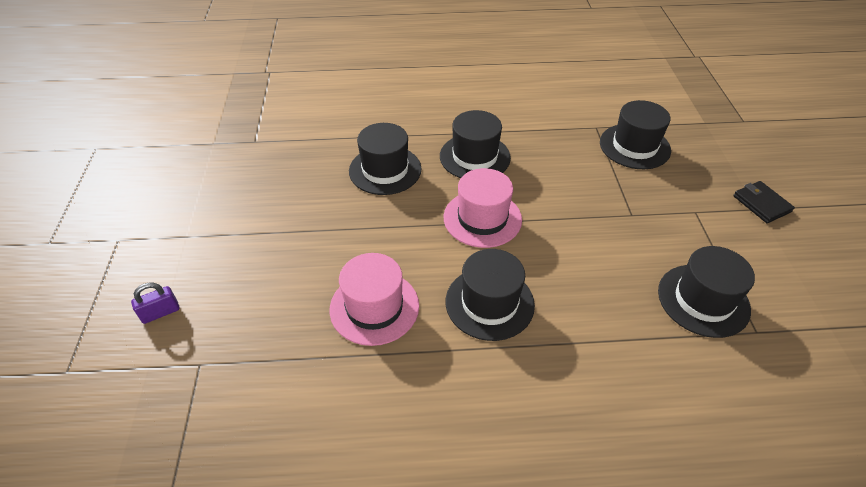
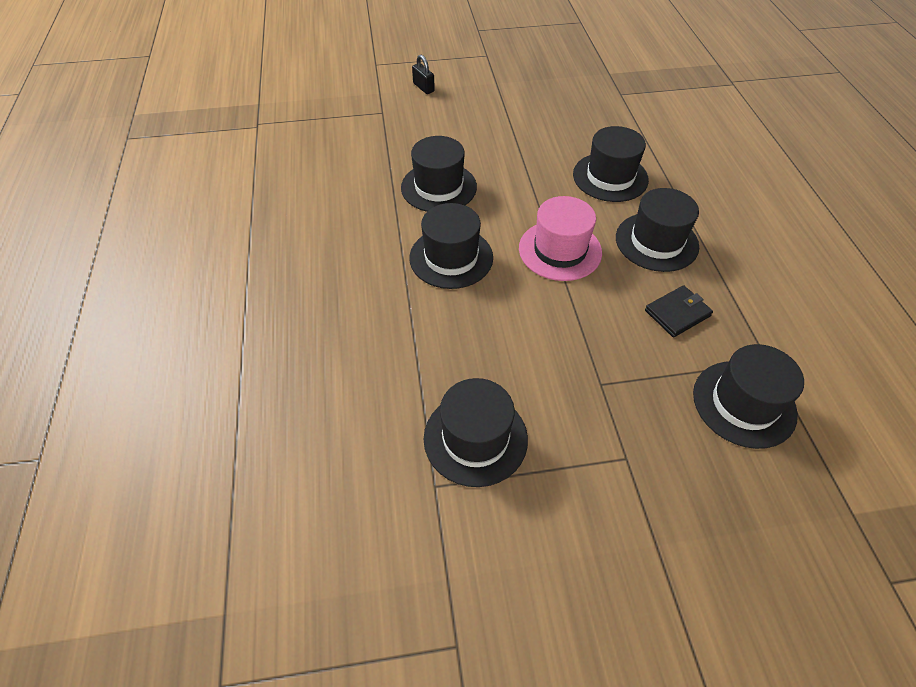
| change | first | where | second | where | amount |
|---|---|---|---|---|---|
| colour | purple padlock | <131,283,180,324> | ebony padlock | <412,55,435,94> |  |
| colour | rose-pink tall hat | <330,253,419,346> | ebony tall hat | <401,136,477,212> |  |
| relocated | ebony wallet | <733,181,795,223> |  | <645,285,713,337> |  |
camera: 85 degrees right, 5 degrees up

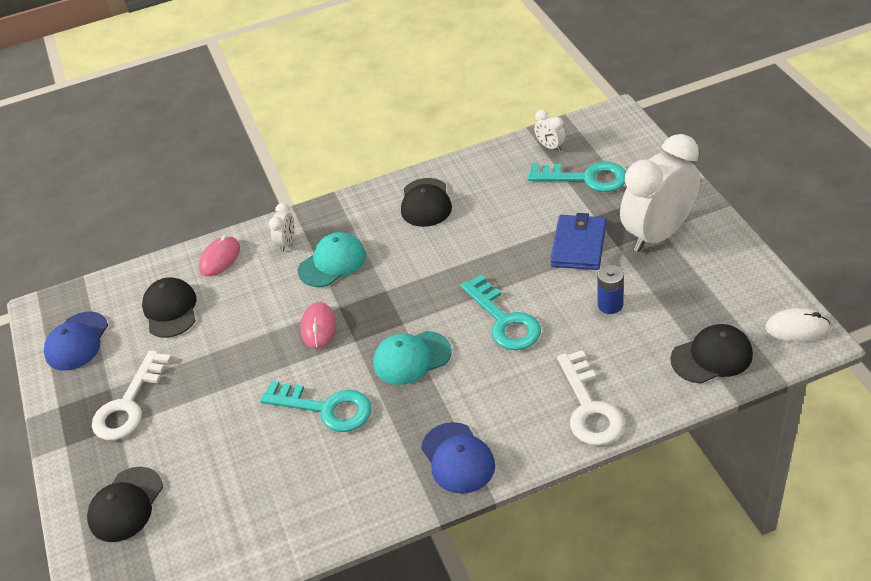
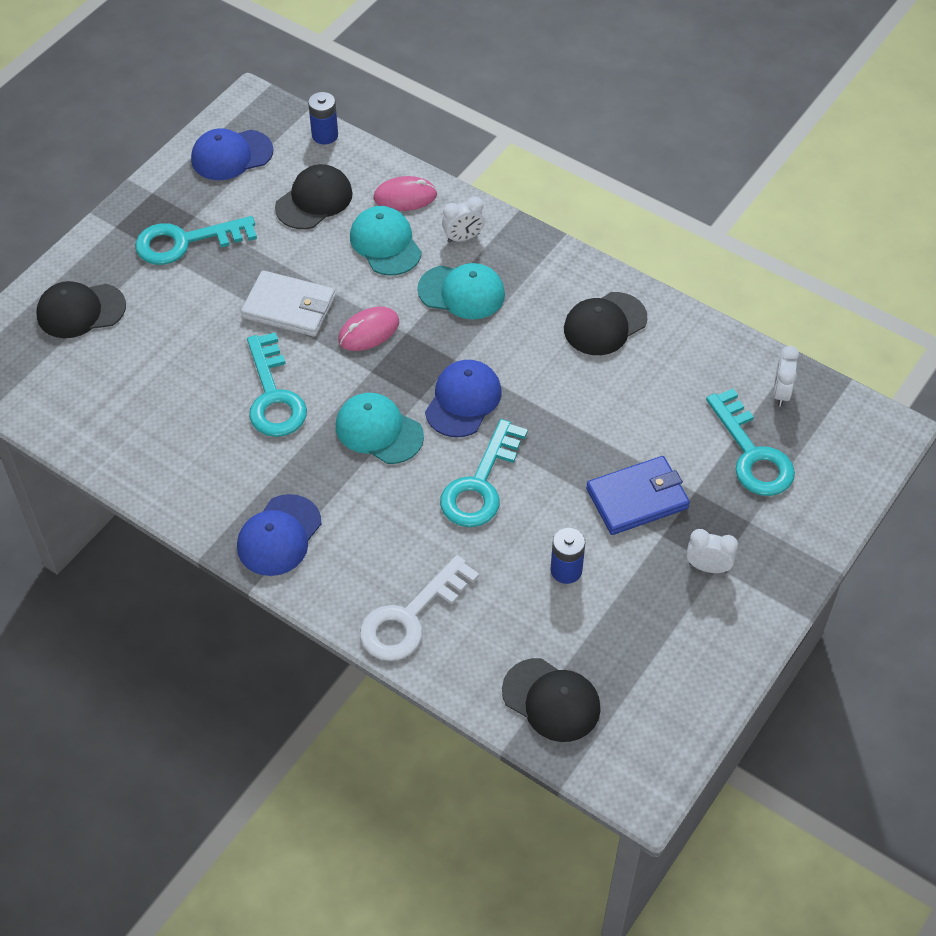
| change | first | where | second | where | amount |
|---|---|---|---|---|---|
| colour | snow-white door key | <92,350,172,440> | turquoise door key | <135,216,257,265> |  |
| size | snow-white clock | <620,134,700,252> |  | <686,529,738,573> | x0.41 |
| missing | snow-white PC mouse | <765,308,830,342> |  |  |  |
| appeared |  |  | snow-white wallet | <241,270,335,337> |  |
| appeared |  |  | royal blue power cell | <308,92,338,145> |  |
| appeared |  |  | turquoise baseball cap | <350,206,422,276> |  |
| appeared |  |  | royal blue baseball cap | <425,360,502,437> |  |
camera: 50 degrees right, 10 degrees up

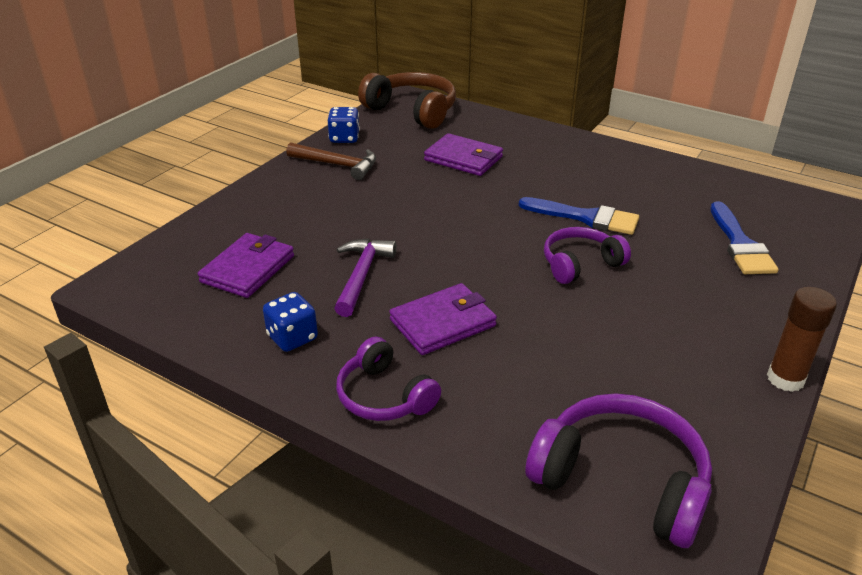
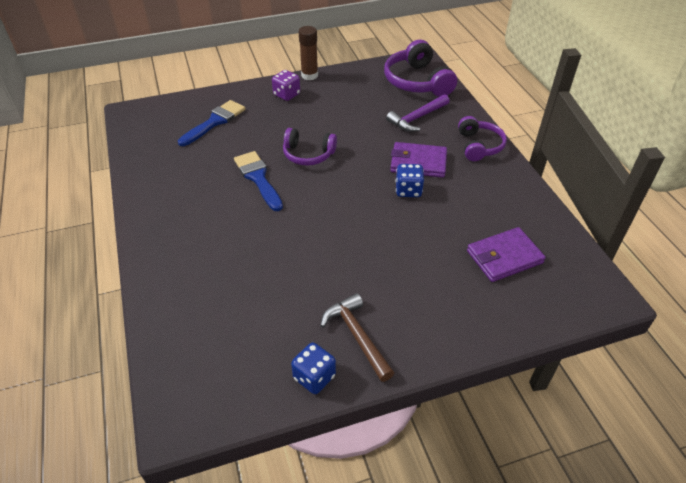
| change | first | where | second | where | amount |
|---|---|---|---|---|---|
| relocated | royal blue die | <263,292,318,352> |  | <396,164,424,197> |  |
| relocated | purple hammer | <334,239,397,317> |  | <386,94,450,132> |  |
| missing | brown headphones | <358,72,456,129> |  |  |  |
| missing | purple wallet | <424,133,503,176> |  |  |  |
| appeared |  |  | purple die | <272,70,300,101> |  |
camera: 140 degrees left, 10 degrees up

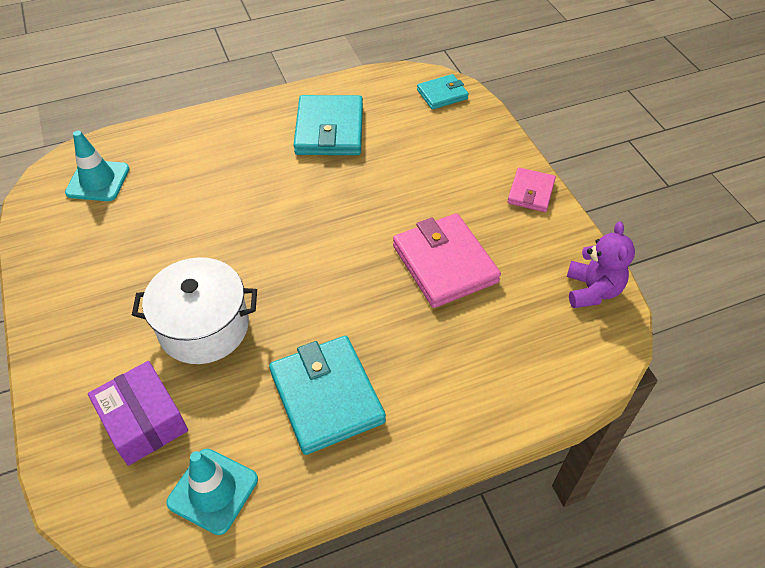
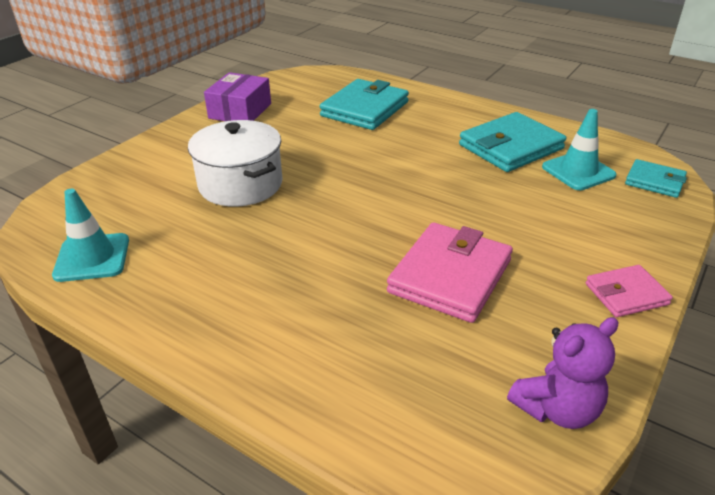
| change | first | where | second | where | amount |
|---|---|---|---|---|---|
| relocated | turquoise safety cone | <65,131,130,201> |  | <542,109,616,190> |  |
| relocated | purple parcel | <88,361,188,466> |  | <204,72,271,121> |  |
| relocated | turquoise wallet | <269,336,386,455> |  | <320,79,409,130> |  |
camera: 55 degrees right, 15 degrees down

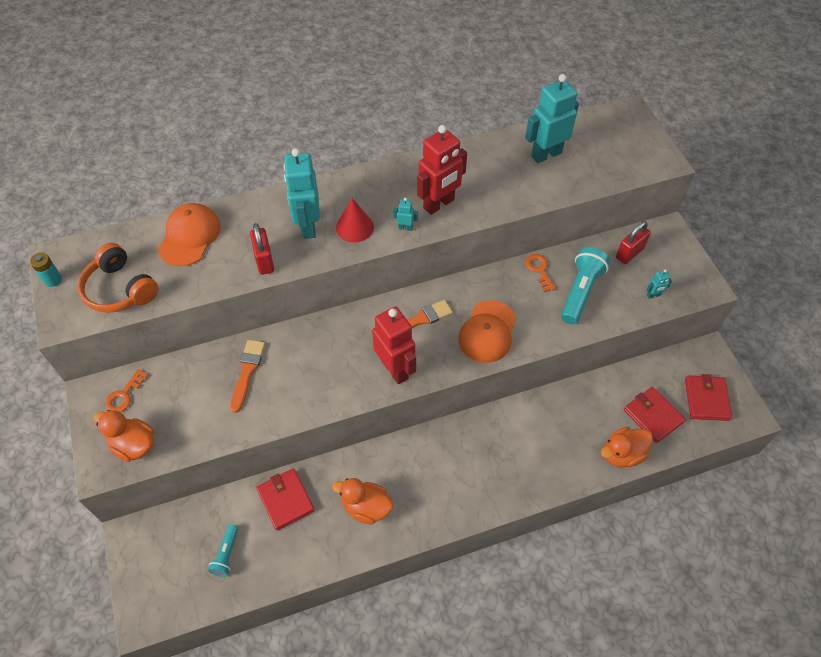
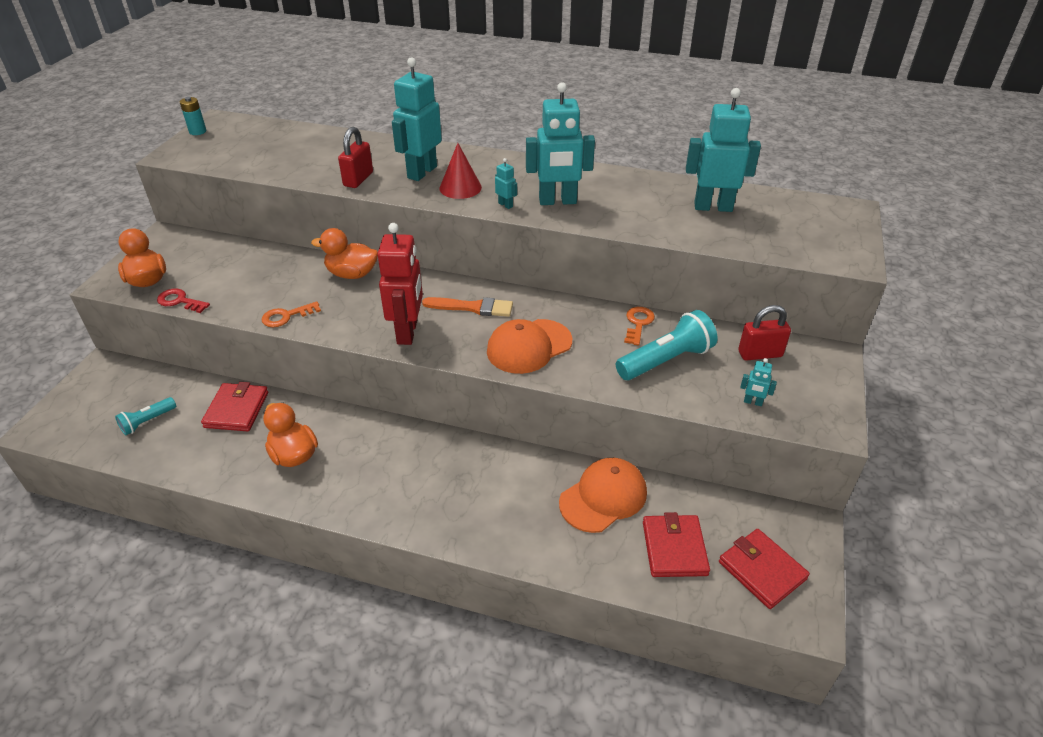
| change | first | where | second | where | amount |
|---|---|---|---|---|---|
| missing | orange headphones | <77,243,159,313> |  |  |  |
| relocated | orange door key | <105,369,148,412> |  | <261,301,321,327> |  |
| relocated | orange baseball cap | <158,203,221,266> |  | <559,458,647,533> |  |
| missing | orange paint brush | <230,340,265,413> |  |  |  |
| colour | scarlet robot figure | <417,125,467,215> | turquoise robot figure | <526,82,595,205> |  |
| relocated | orange duck | <601,427,653,468> |  | <311,228,378,279> |  |
| spun | scarlet wallet | <685,374,732,421> |  | <719,529,810,609> | 75 degrees counterclockwise |
| appeared |  |  | scarlet door key | <157,289,210,313> |  |
camera: 35 degrees right, 15 degrees down

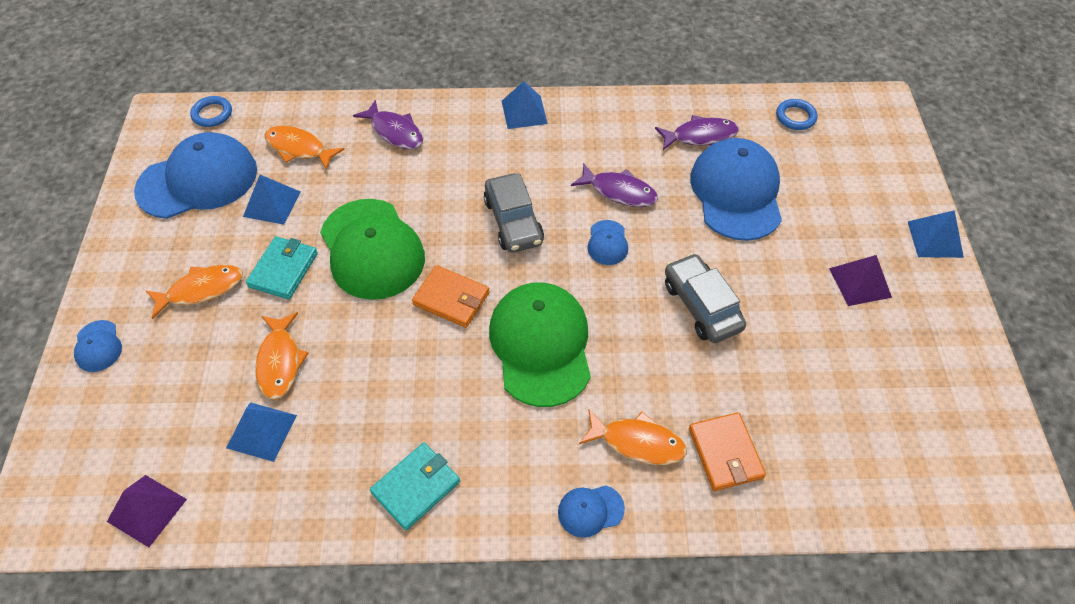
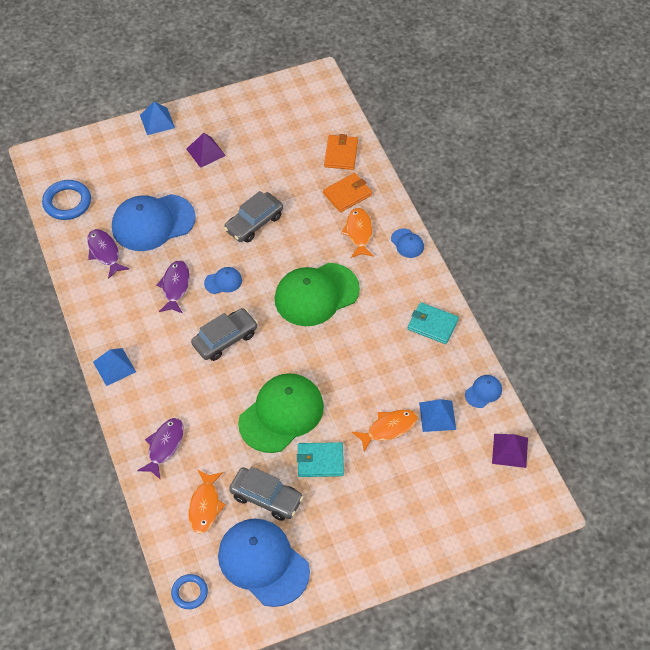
| change | first | where | second | where | amount |
|---|---|---|---|---|---|
| relocated | royal blue baseball cap | <74,320,122,372> |  | <465,375,502,408> |  |
| missing | orange fish figure | <146,265,243,319> |  |  |  |
| exchanged | royal blue pyramid | <243,175,301,225> | gray toy car | <229,467,303,521> |  |
| relocated | orange wallet | <412,265,490,328> |  | <324,134,358,170> |  |
| size | royal blue hoop | <776,99,817,130> |  | <42,180,91,220> | x1.61 |
camera: 110 degrees left, 0 degrees up

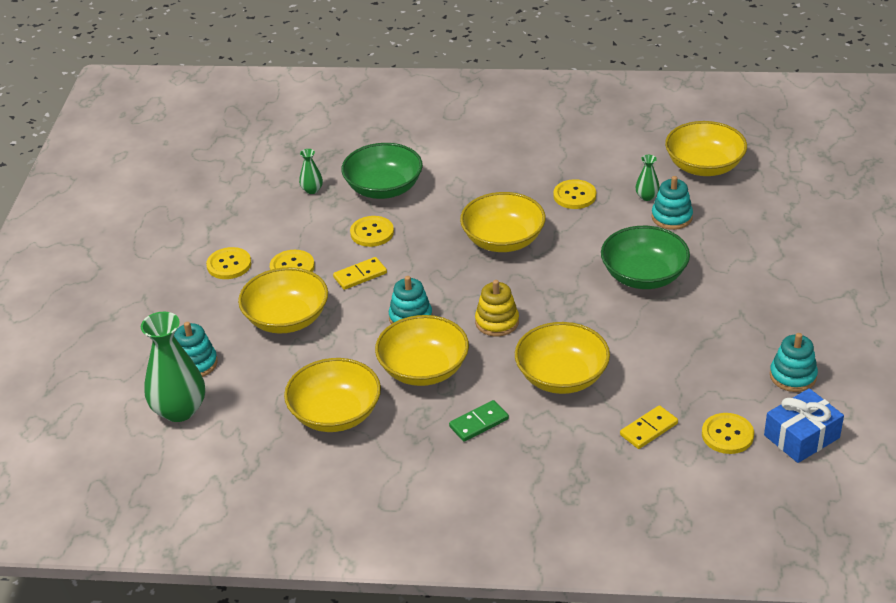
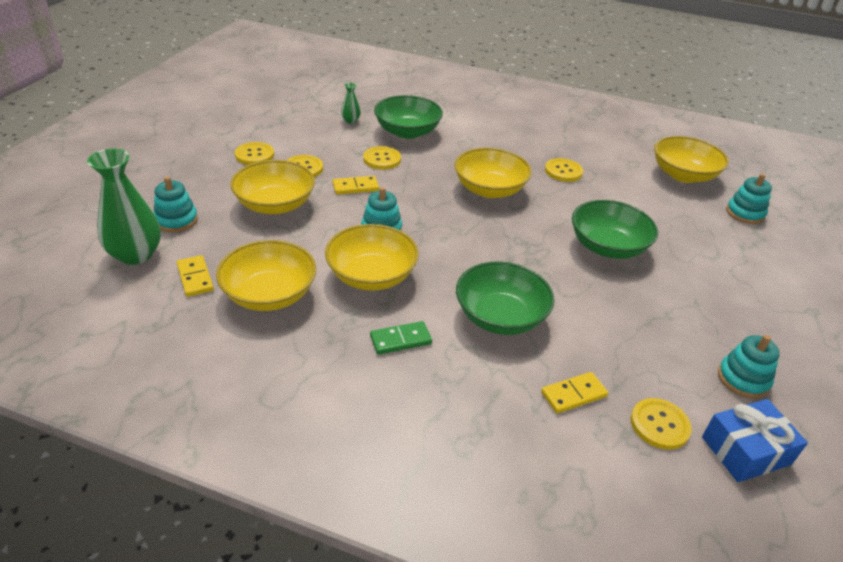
| change | first | where | second | where | amount |
|---|---|---|---|---|---|
| missing | yellow ring stacker | <475,280,519,336> |  |  |  |
| colour | yellow deep dish | <515,322,610,394> | emerald deep dish | <456,261,554,335> |  |
| missing | emerald flower vase | <635,155,660,201> |  |  |  |
| relocated | turquoise ring stacker | <652,176,693,230> |  | <726,174,772,224> |  |
| appeared |  |  | yellow domino tile | <177,255,214,297> |  |
camera: 10 degrees right, 0 degrees up

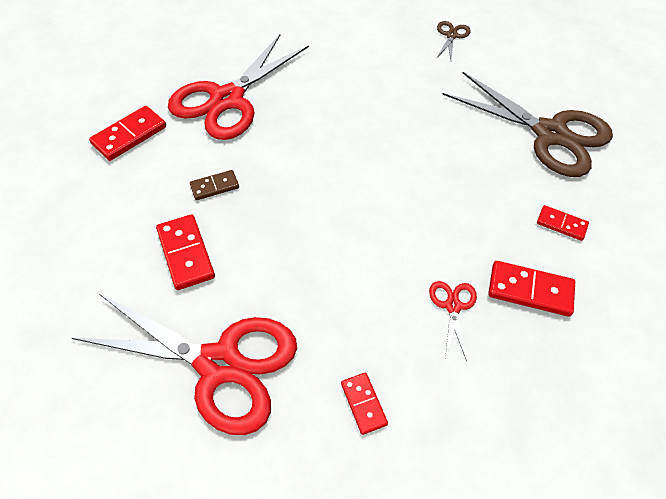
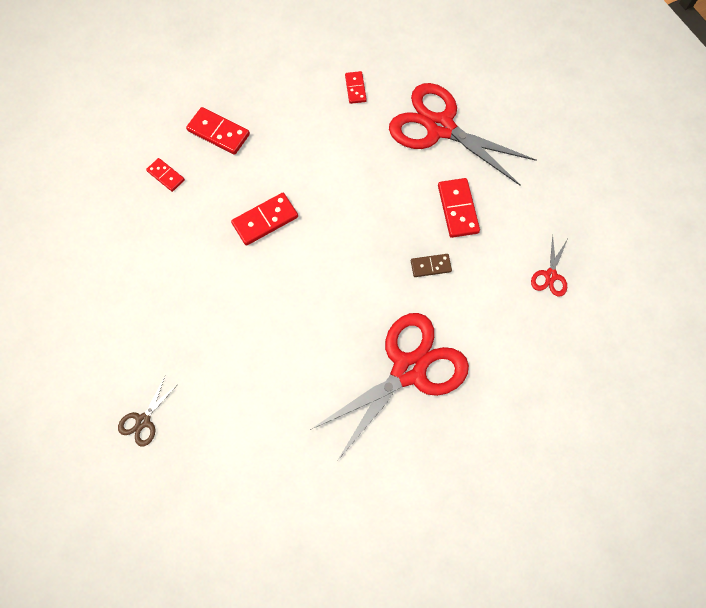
| change | first | where | second | where | amount |
|---|---|---|---|---|---|
| relocated | scarlet domino tile | <89,106,166,161> |  | <231,193,298,246> |  |
| relocated | scarlet scissors | <429,281,477,361> |  | <531,235,568,297> |  |
| missing | brown scissors | <442,72,613,177> |  |  |  |
camera: 165 degrees left, 15 degrees up

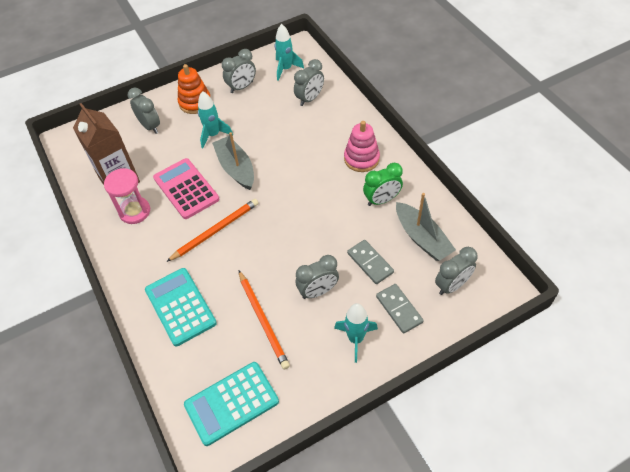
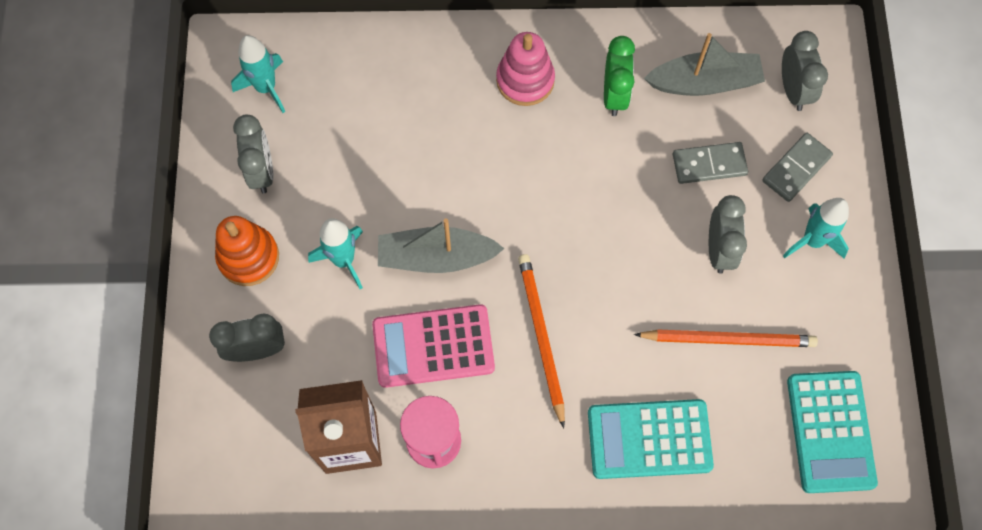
| change | first | where | second | where | amount |
|---|---|---|---|---|---|
| missing | gray clock | <294,59,324,106> |  |  |  |
| spun | gray domino tile | <376,284,424,334> |  | <762,133,833,202> | 45 degrees counterclockwise |
camera: 65 degrees left, 15 degrees up

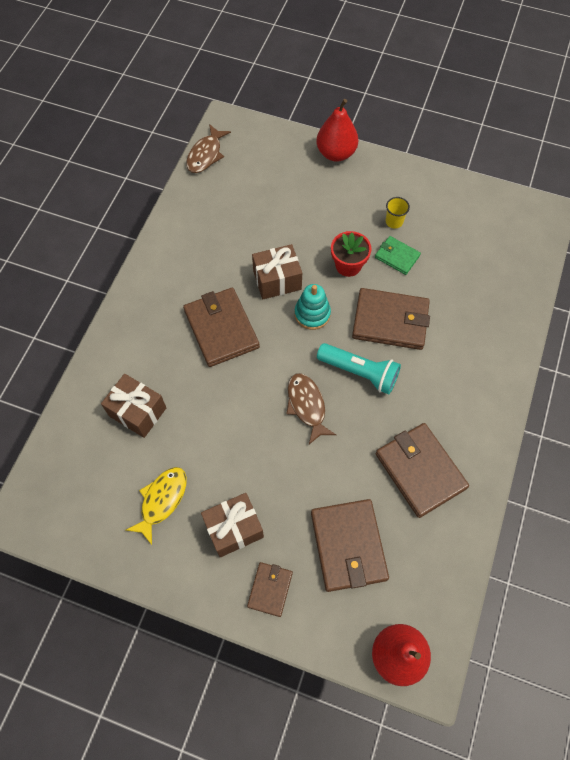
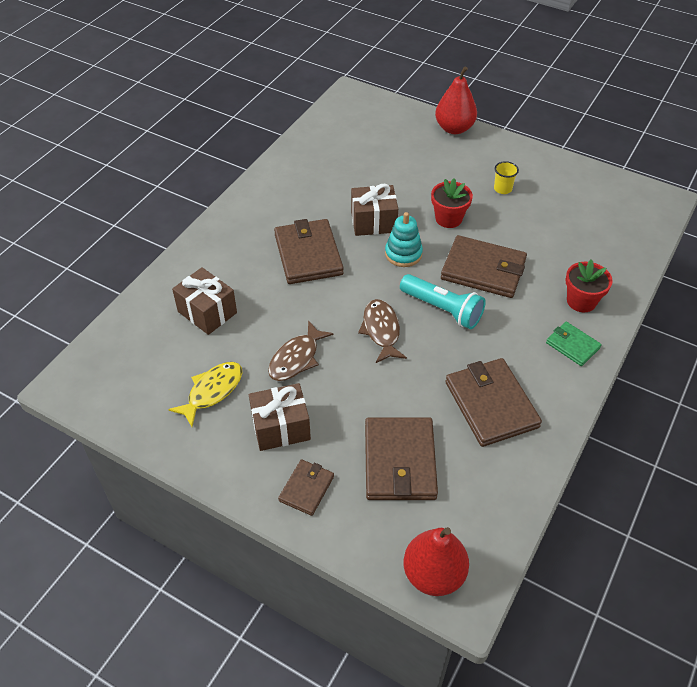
| change | first | where | second | where | amount |
|---|---|---|---|---|---|
| relocated | brown fish figure | <186,124,231,173> |  | <268,320,334,381> |  |
| relocated | emerald wallet | <375,236,421,275> |  | <546,322,602,366> |  |
| appeared |  |  | scarlet potted plant | <566,259,613,312> |  |
camera: 10 degrees right, 15 degrees down

